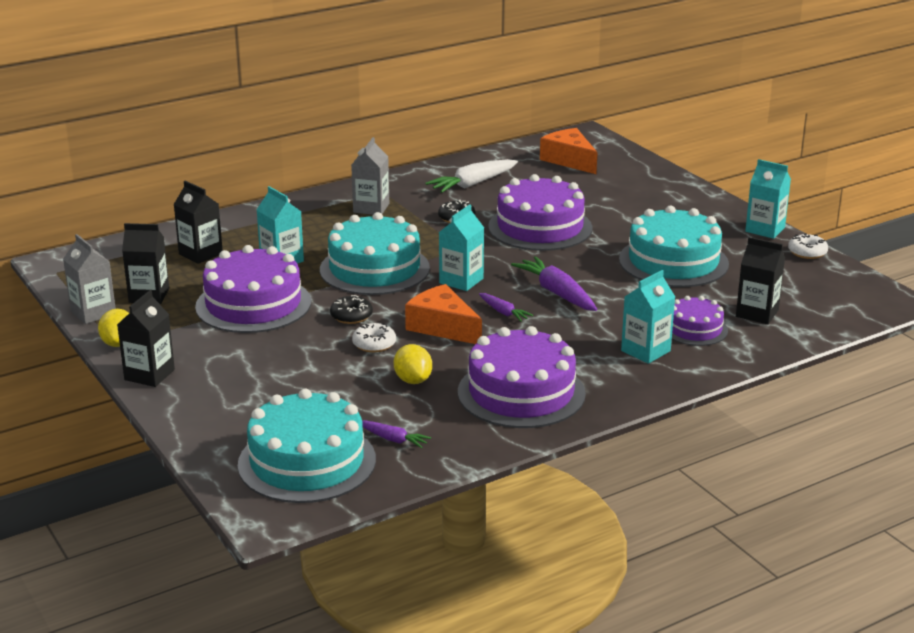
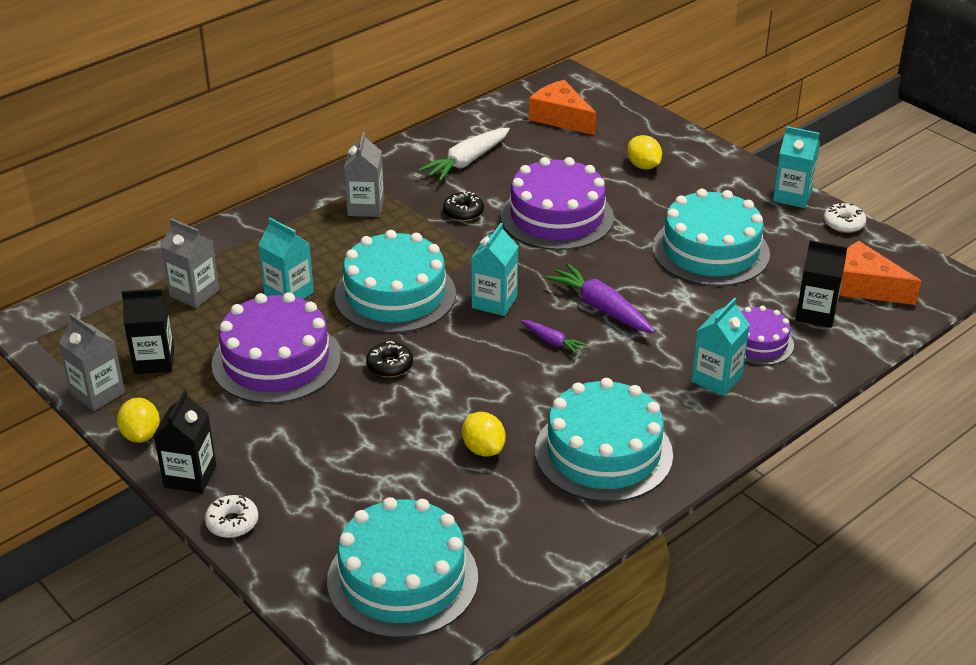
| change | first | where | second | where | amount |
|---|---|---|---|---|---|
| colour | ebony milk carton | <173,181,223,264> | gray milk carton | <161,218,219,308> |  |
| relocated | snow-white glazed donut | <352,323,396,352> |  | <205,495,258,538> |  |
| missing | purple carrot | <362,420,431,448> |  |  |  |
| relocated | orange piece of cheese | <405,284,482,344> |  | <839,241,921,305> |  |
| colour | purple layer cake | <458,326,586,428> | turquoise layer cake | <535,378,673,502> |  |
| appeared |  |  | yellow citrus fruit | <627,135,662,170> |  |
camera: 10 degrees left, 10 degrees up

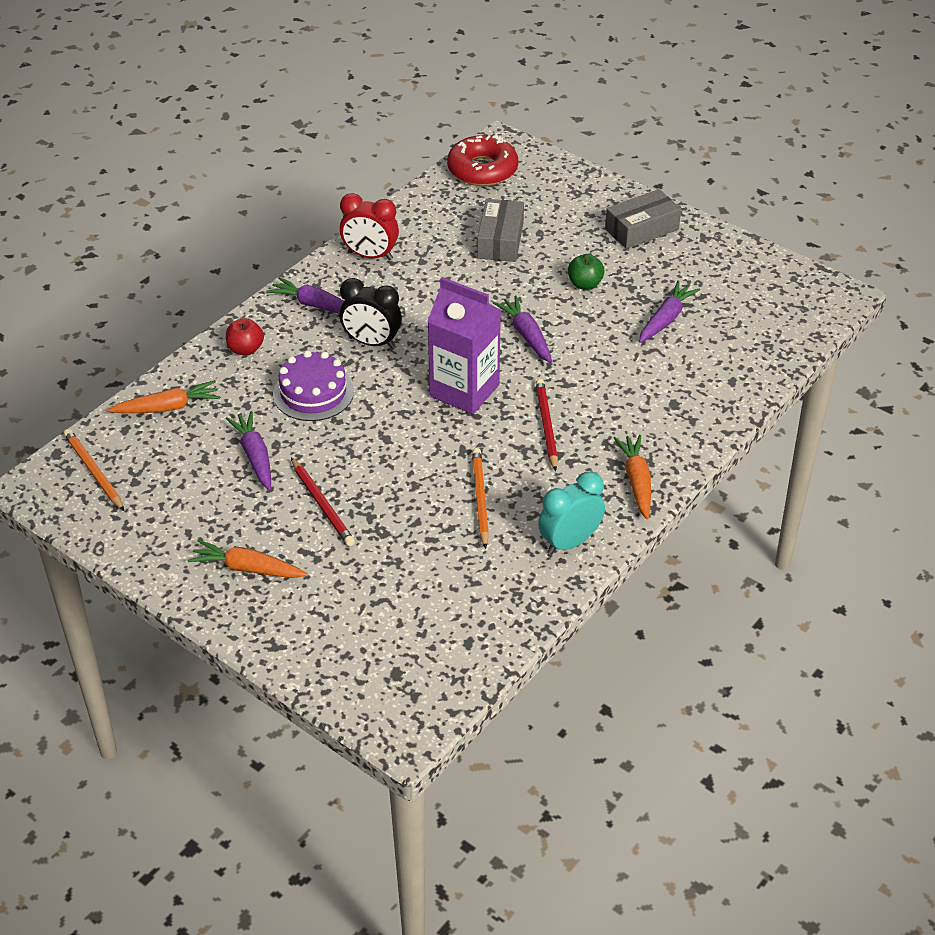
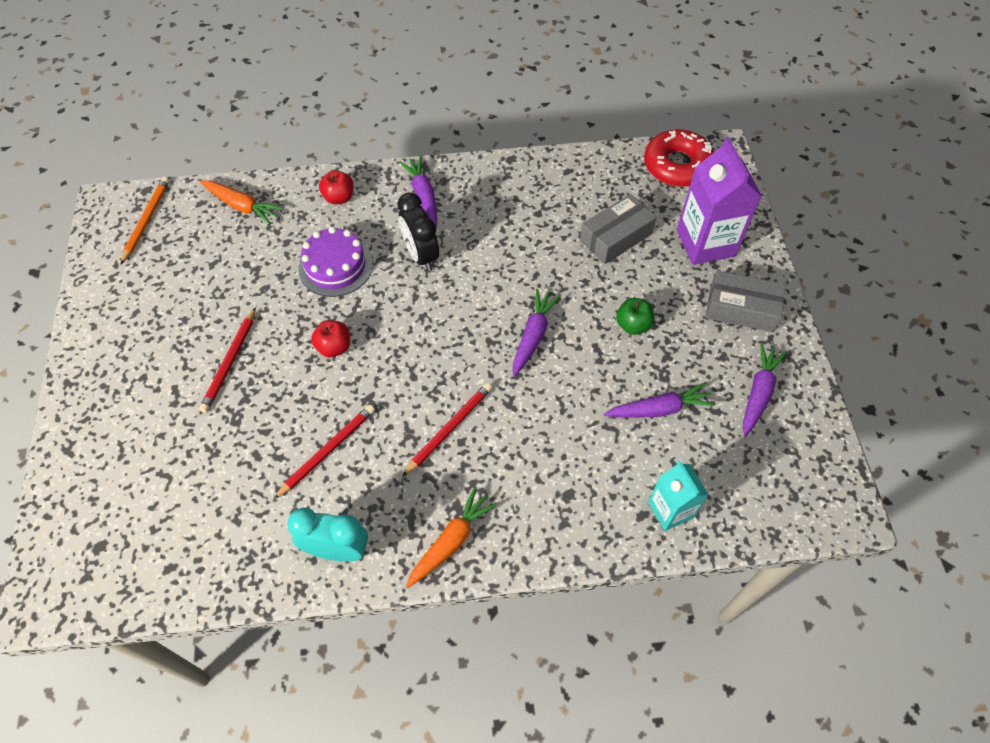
| change | first | where | second | where | amount |
|---|---|---|---|---|---|
| missing | orange carrot | <188,540,308,578> |  |  |  |
| relocated | purple carrot | <226,411,271,491> |  | <743,343,787,437> |  |
| missing | scarlet clock | <340,193,399,260> |  |  |  |
| relocated | purple milk carton | <427,277,501,414> |  | <677,137,762,265> |  |
| colour | orange pencil | <472,448,489,549> | scarlet pencil | <274,405,375,499> |  |
| appeared |  |  | scarlet toy apple | <311,320,350,358> |  |
| appeared |  |  | turquoise milk carton | <648,461,708,531> |  |
camera: 45 degrees right, 15 degrees up

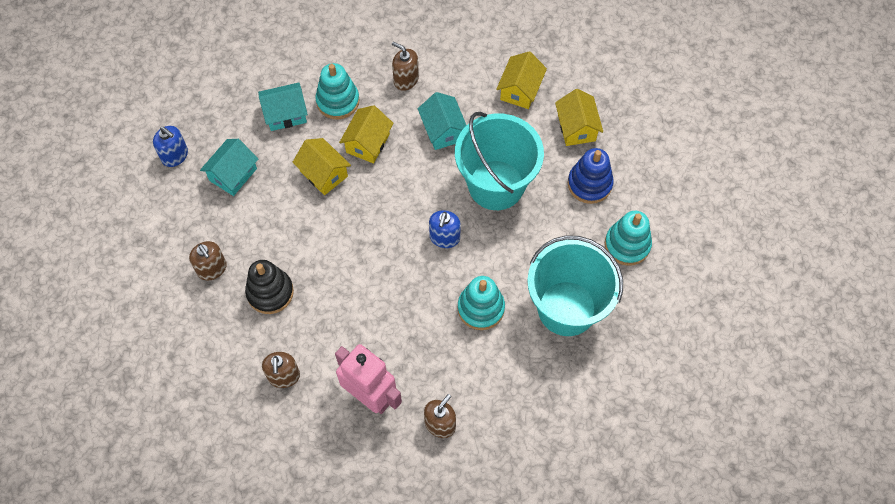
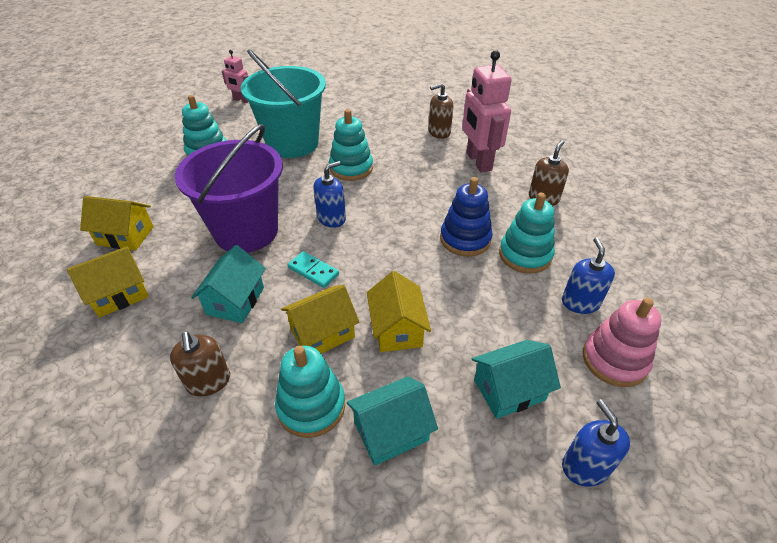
| change | first | where | second | where | amount |
|---|---|---|---|---|---|
| colour | brown soap pump | <189,241,227,281> | royal blue soap pump | <562,237,615,314> |  |
| colour | ebony ring stacker | <245,260,294,314> | turquoise ring stacker | <499,192,555,274> |  |
| spun | turquoise cottage | <258,82,308,131> |  | <347,376,438,466> | 45 degrees counterclockwise |
| colour | turquoise sand bucket | <455,112,544,210> | purple sand bucket | <175,124,283,253> |  |
| spun | yellow cottage | <555,89,603,146> |  | <80,196,154,250> | 75 degrees clockwise |
| relocated | royal blue ring stacker | <568,148,614,204> |  | <440,177,493,256> |  |
| appeared |  |  | rose-pink robot figure | <222,50,248,103> |  |
| appeared |  |  | turquoise domino tile | <288,251,339,288> |  |
| appeared |  |  | rose-pink ring stacker | <583,298,662,387> |  |
camera: 145 degrees left, 20 degrees down

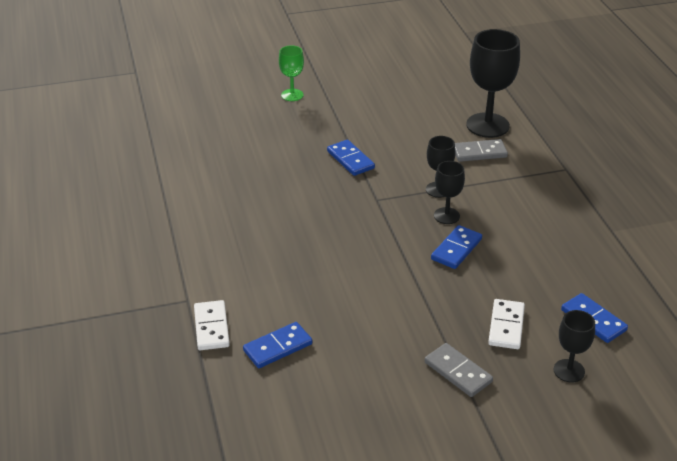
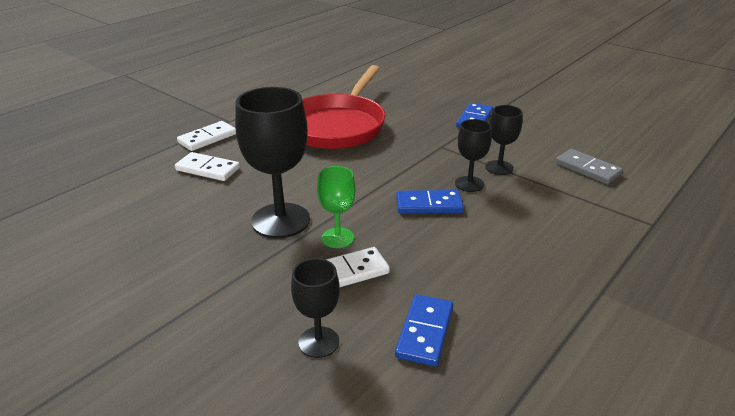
| change | first | where | second | where | amount |
|---|---|---|---|---|---|
| colour | royal blue domino tile | <243,322,312,368> | snow-white domino tile | <175,152,240,181> |  |
| relocated | emerald goblet | <279,45,304,101> |  | <317,166,355,248> |  |
| missing | gray domino tile | <425,343,493,397> |  |  |  |
| relocated | ebony goblet | <466,29,520,138> |  | <235,87,310,238> |  |
| appeared |  |  | scarlet frying pan | <302,65,386,149> |  |
camera: 55 degrees right, 5 degrees down

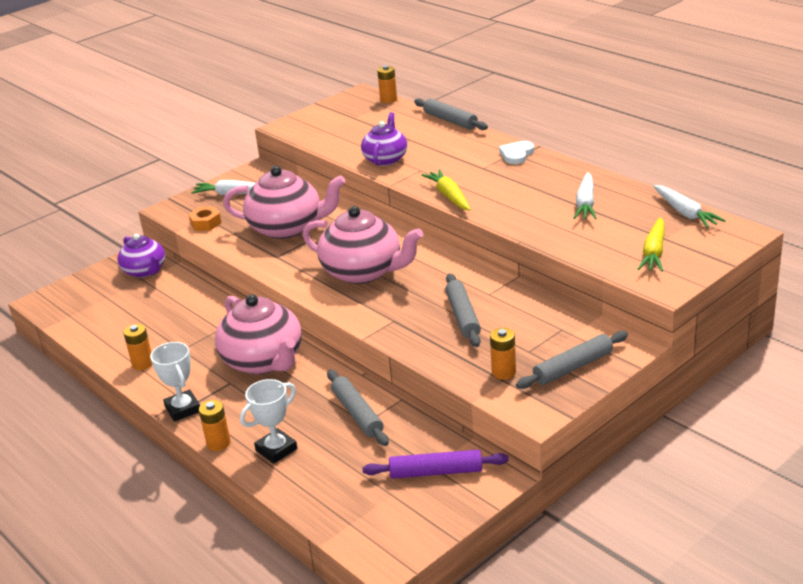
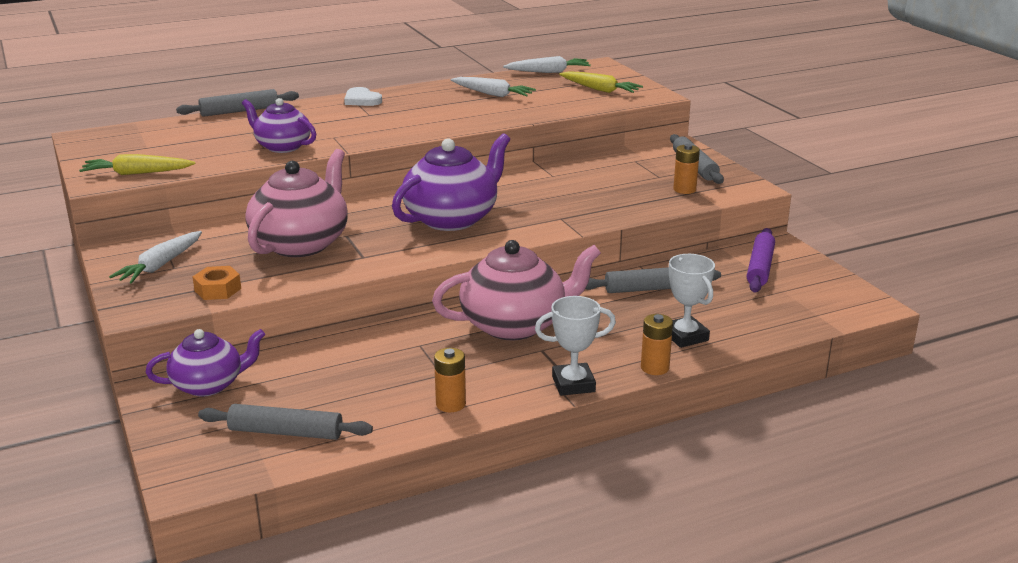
| change | first | where | second | where | amount |
|---|---|---|---|---|---|
| colour | rose-pink teapot | <302,206,423,284> | purple teapot | <392,133,510,231> |  |
| missing | orange power cell | <377,65,397,103> |  |  |  |
| relocated | yellow carrot | <422,169,471,210> |  | <79,154,195,175> |  |
| relocated | gray pastry roller | <445,273,481,347> |  | <198,404,373,440> |  |
camera: 75 degrees left, 5 degrees down

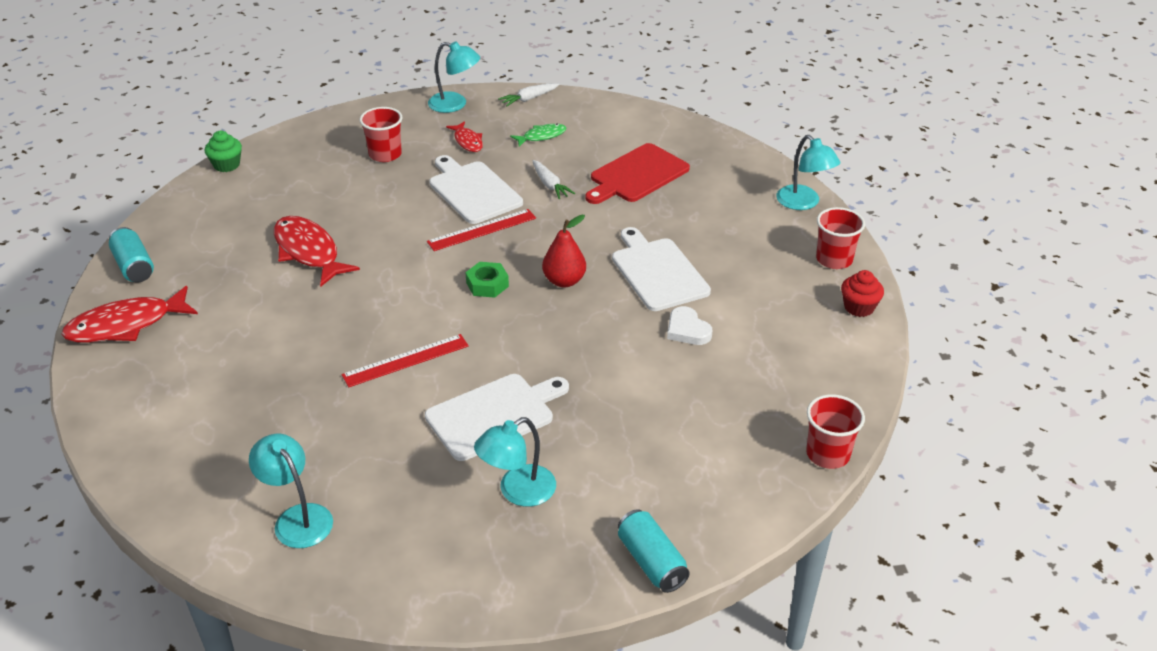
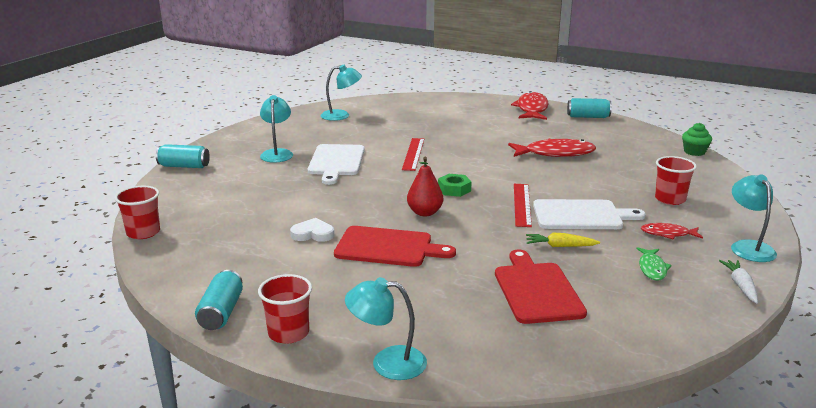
| change | first | where | second | where | amount |
|---|---|---|---|---|---|
| spun | turquoise reading lamp | <428,41,480,113> |  | <731,174,777,262> | 120 degrees clockwise |
| colour | snow-white carrot | <532,160,575,199> | yellow carrot | <526,233,600,247> |  |
| colour | snow-white chopping board | <612,227,711,311> | scarlet chopping board | <334,226,456,267> |  |
| exchanged | scarlet fairy cake | <841,270,884,317> | turquoise soda can | <195,270,243,330> |  |
camera: 125 degrees right, 15 degrees down

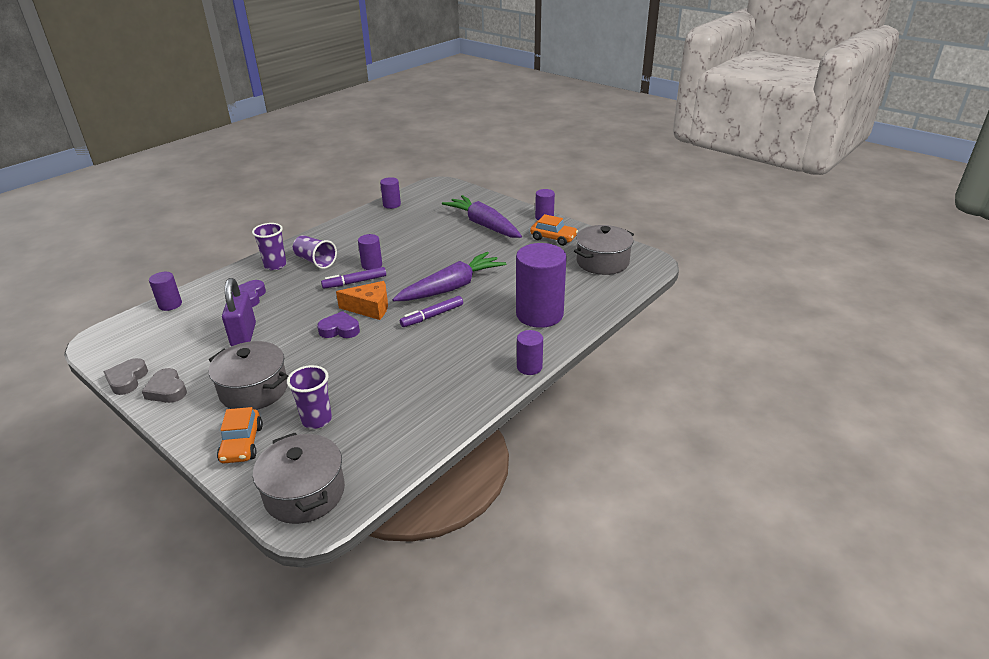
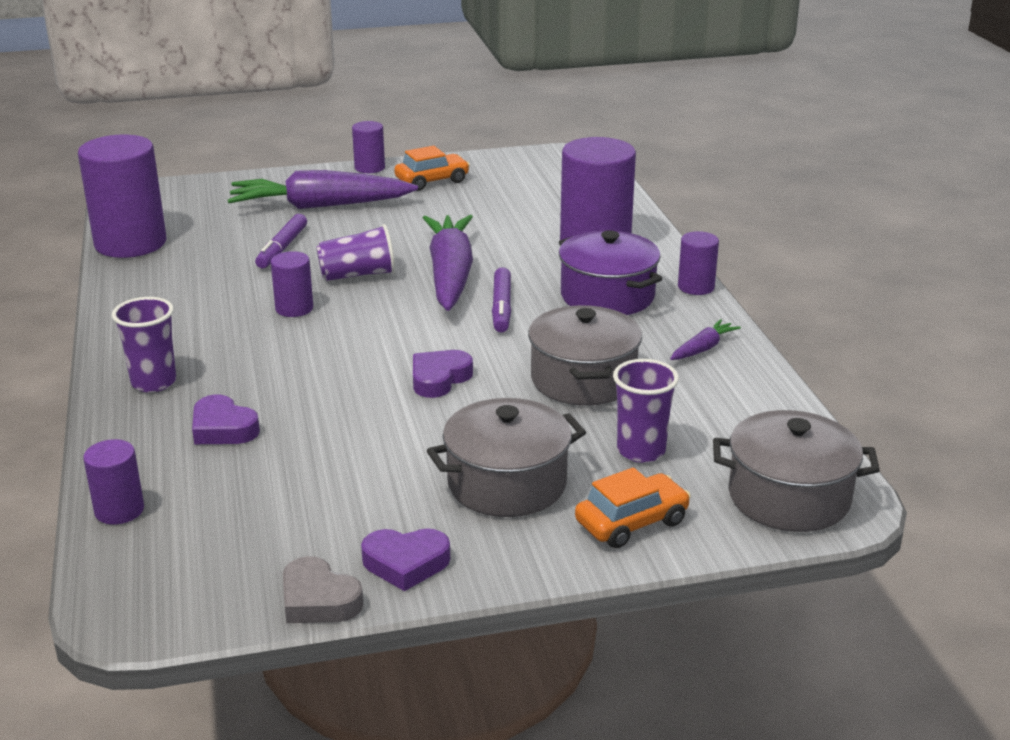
| change | first | where | second | where | amount |
|---|---|---|---|---|---|
| colour | gray heart | <142,368,187,403> | purple heart | <361,528,450,591> |  |
| spun | orange toy car | <217,407,263,463> |  | <575,467,691,548> | 60 degrees counterclockwise |
| missing | purple padlock | <222,278,256,346> |  |  |  |
| relocated | purple beaker | <293,235,337,269> |  | <316,224,396,281> |  |
| relocated | purple marker | <321,267,386,289> |  | <255,214,307,268> |  |
| missing | orange piece of cheese | <336,281,388,320> |  |  |  |
| size | purple solid cylinder | <380,177,401,209> |  | <78,135,166,258> | x2.05 |
| relocated | gray pot | <574,225,634,275> |  | <528,305,642,406> |  |
| appeared |  |  | purple pot | <559,230,662,315> |  |
| appeared |  |  | purple carrot | <670,319,741,360> |  |
camera: 55 degrees left, 5 degrees down

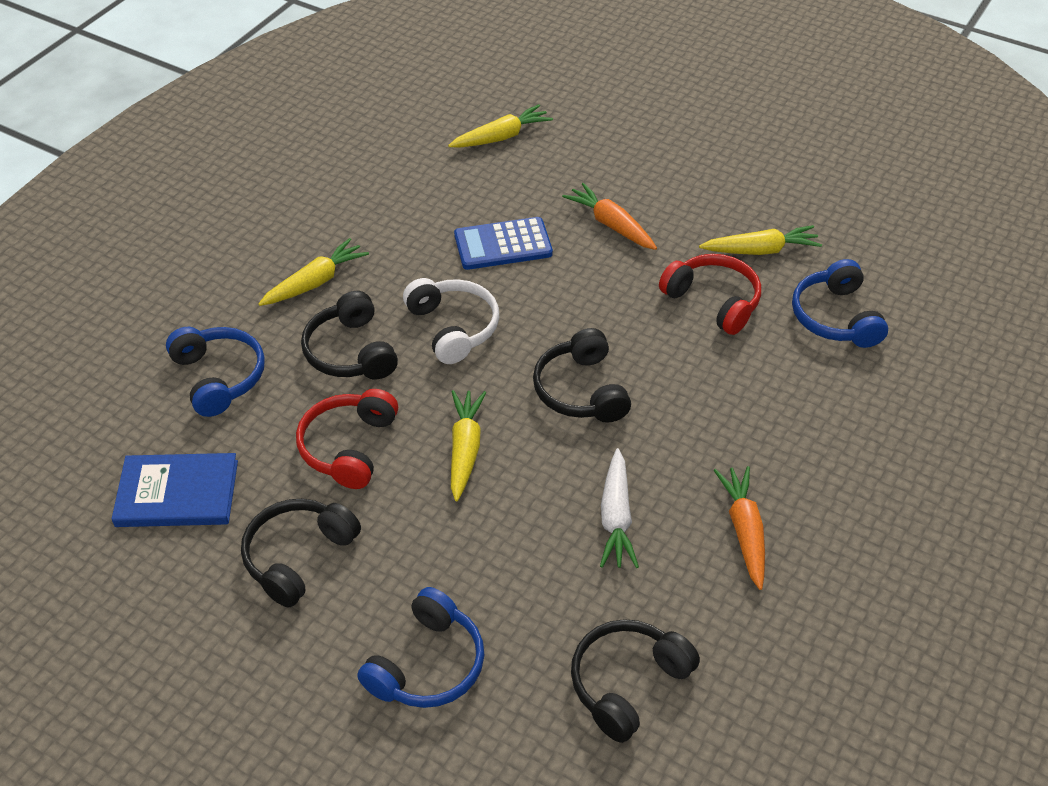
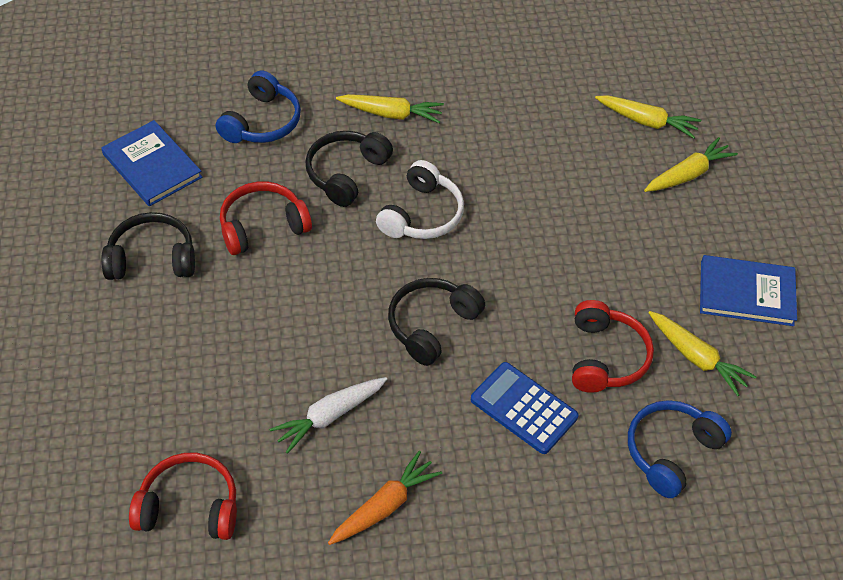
| change | first | where | second | where | amount |
|---|---|---|---|---|---|
| missing | royal blue headphones | <357,587,484,708> |  |  |  |
| relocated | yellow carrot | <451,390,486,501> |  | <644,137,738,192> |  |
| relocated | royal blue adding machine | <454,217,553,270> |  | <471,362,579,454> |  |
| missing | orange carrot | <562,183,657,250> |  |  |  |
| colour | ebony headphones | <571,619,700,743> | scarlet headphones | <129,453,237,540> |  |
| appeared |  |  | royal blue hardback | <700,255,797,326> |  |
camera: 50 degrees right, 5 degrees up

